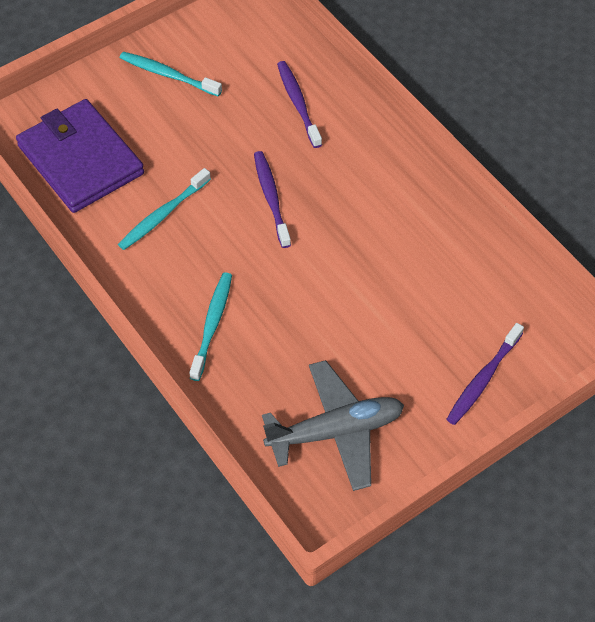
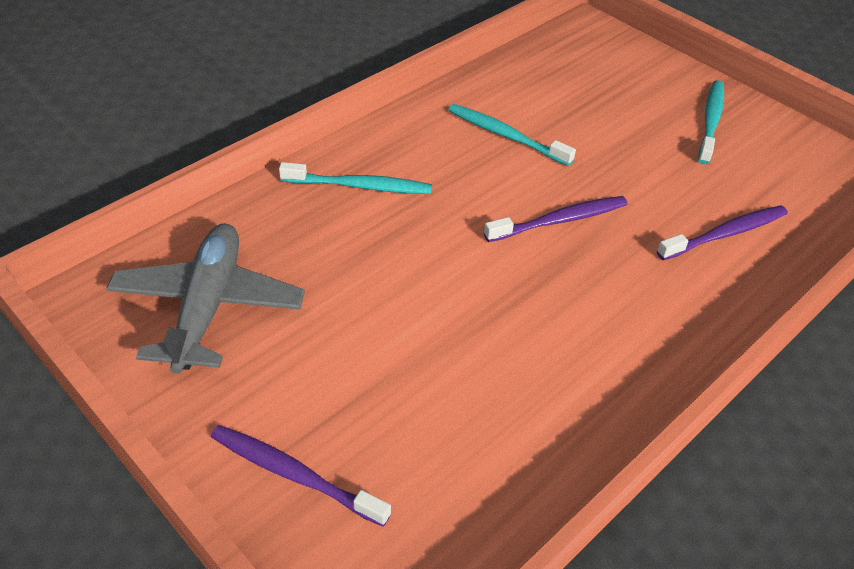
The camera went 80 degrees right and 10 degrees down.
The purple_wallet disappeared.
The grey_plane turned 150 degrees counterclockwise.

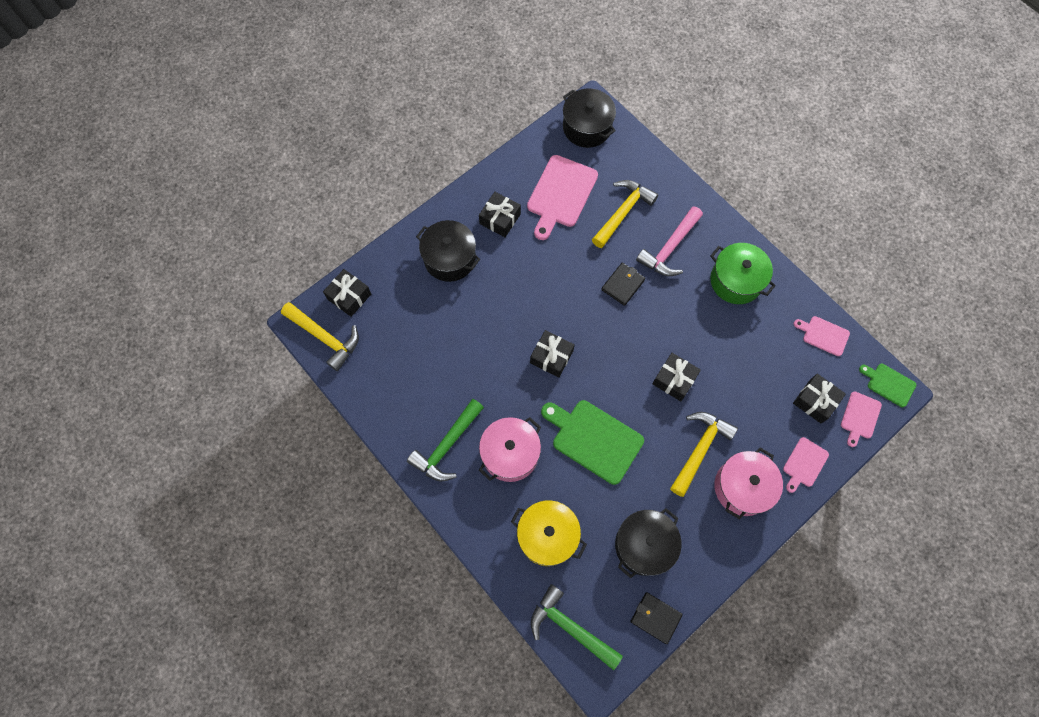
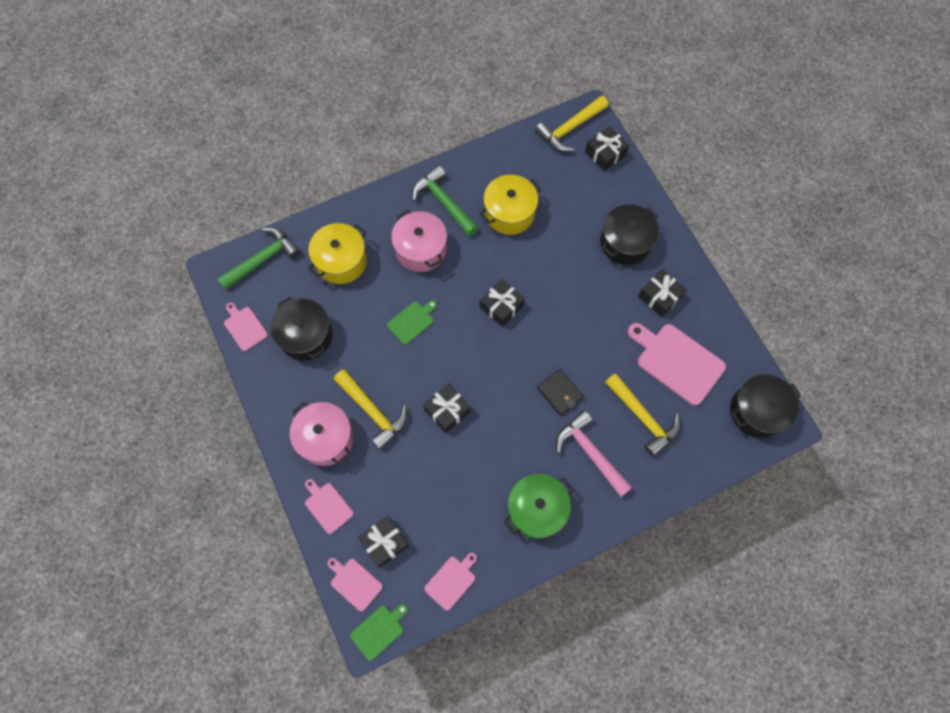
The camera went 105 degrees right and 0 degrees up.
The yellow_pot (2nd from left) appeared.
The black_wallet (2nd from left) was replaced by the pink_cutting_board (1st from left).
The green_cutting_board (1st from left in the first image) changed to 0.54 times the size.

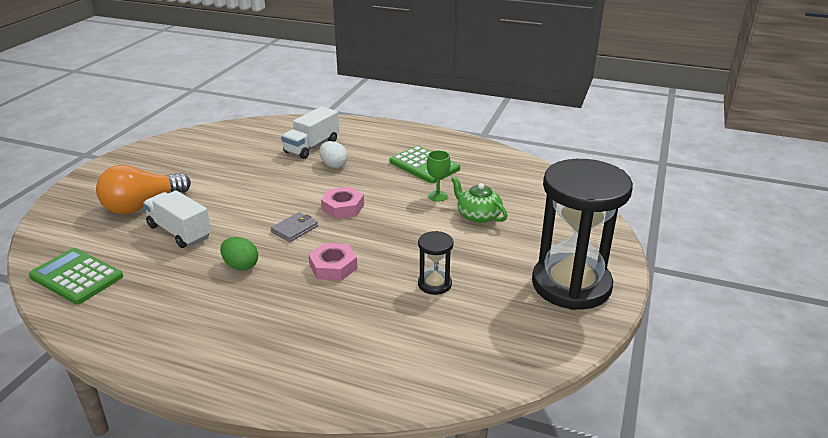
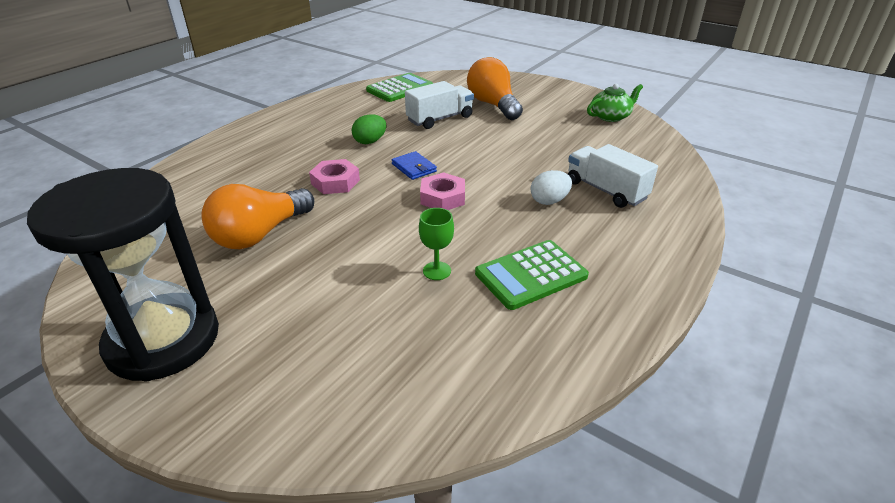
The camera went 105 degrees right and 5 degrees up.
The green_teapot moved.
The black_hourglass (1st from left) was replaced by the orange_light_bulb (1st from left).
The grey_wallet became the blue_wallet.

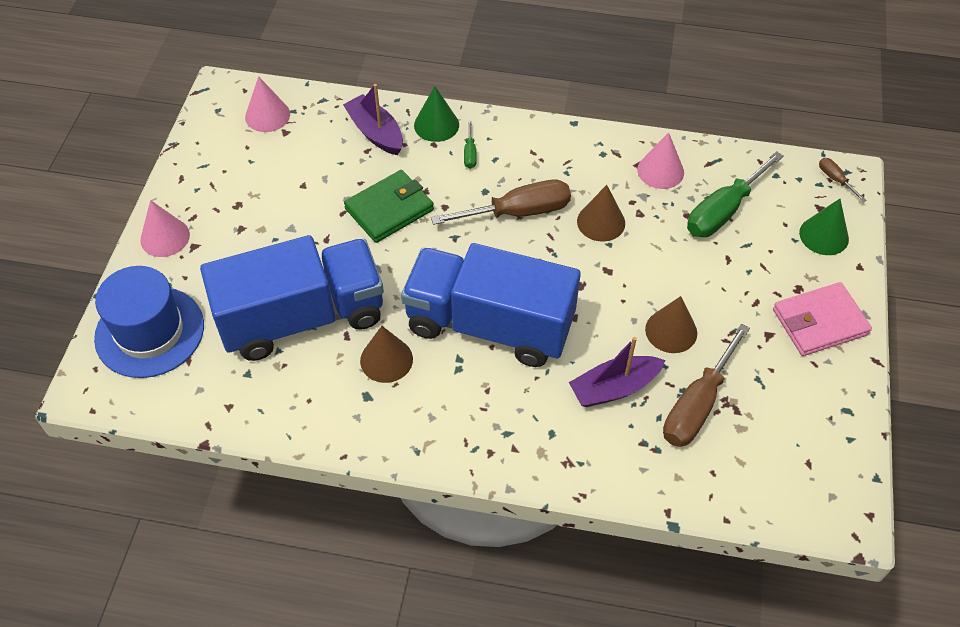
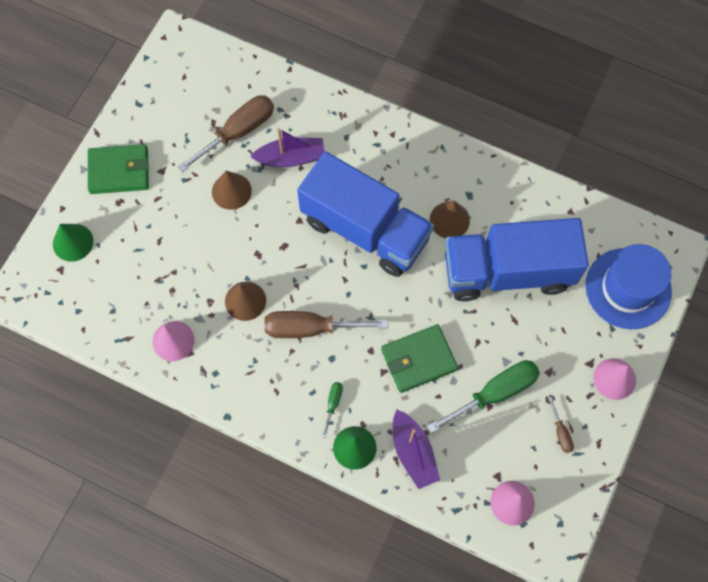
The camera went 165 degrees left and 15 degrees up.
The green_screwdriver (2nd from left) moved.
The brown_screwdriver (3rd from left) moved.
The pink_wallet became the green_wallet (1st from left).

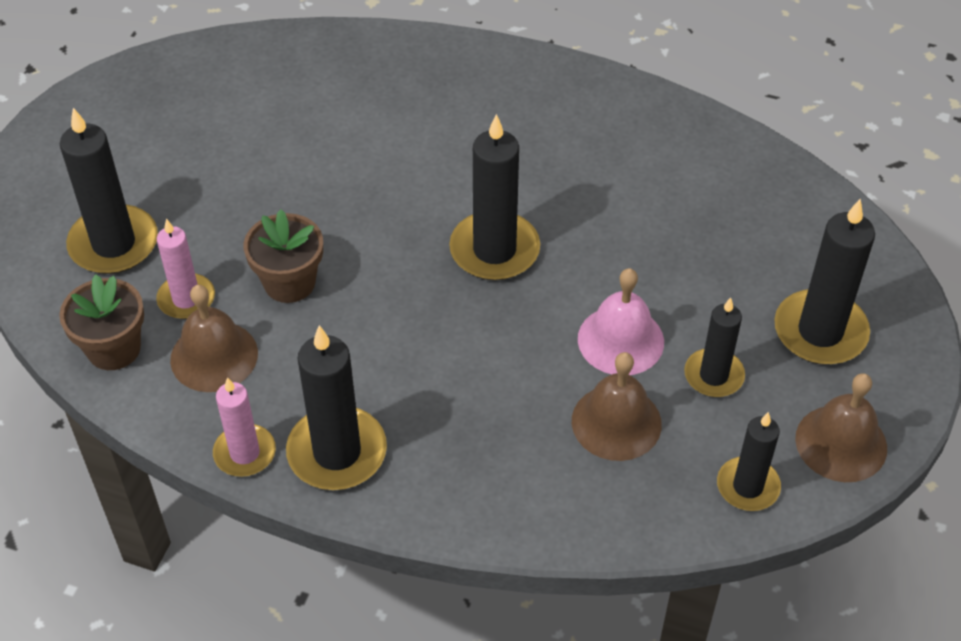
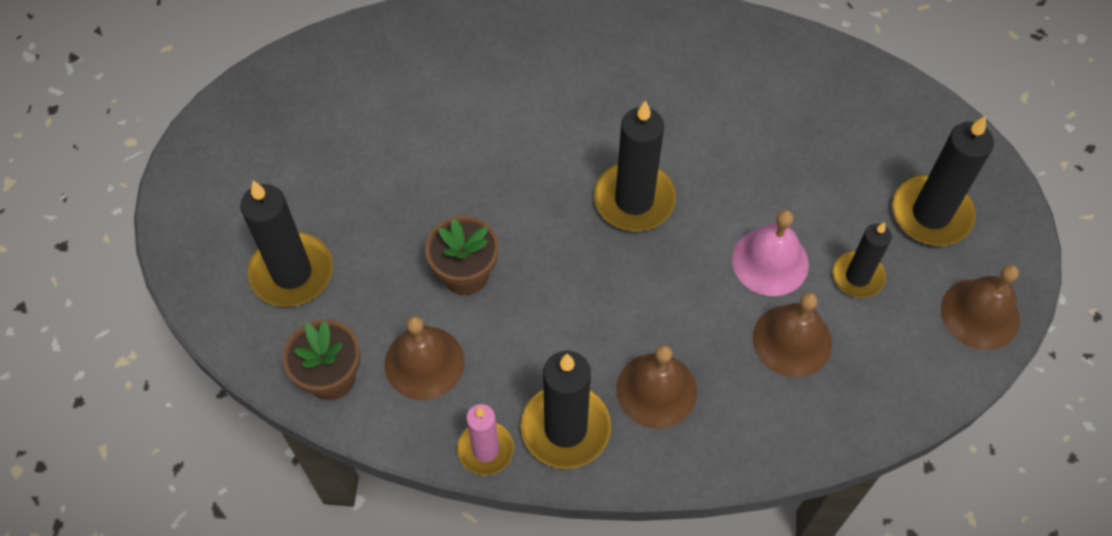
The camera went 15 degrees left and 10 degrees up.
The pink_candle (1st from left) disappeared.
The black_candle (5th from left) disappeared.
The brown_bell (2nd from left) appeared.

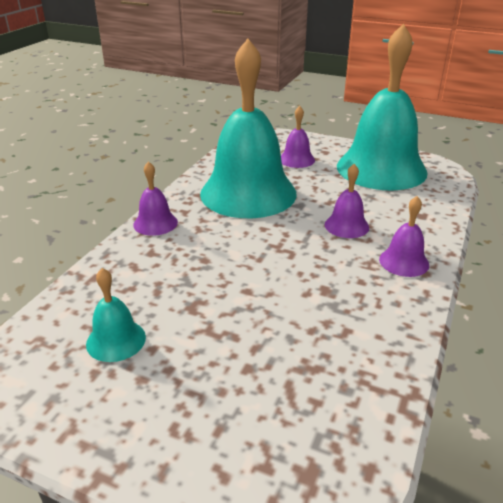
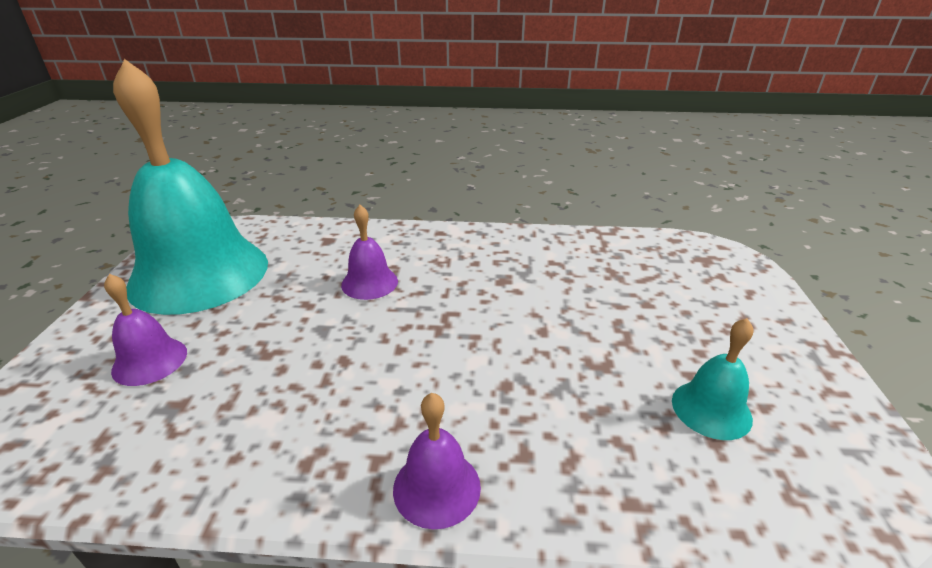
The camera went 110 degrees left and 0 degrees up.
The turquoise_bell (2nd from left) disappeared.
The purple_bell (4th from left) disappeared.

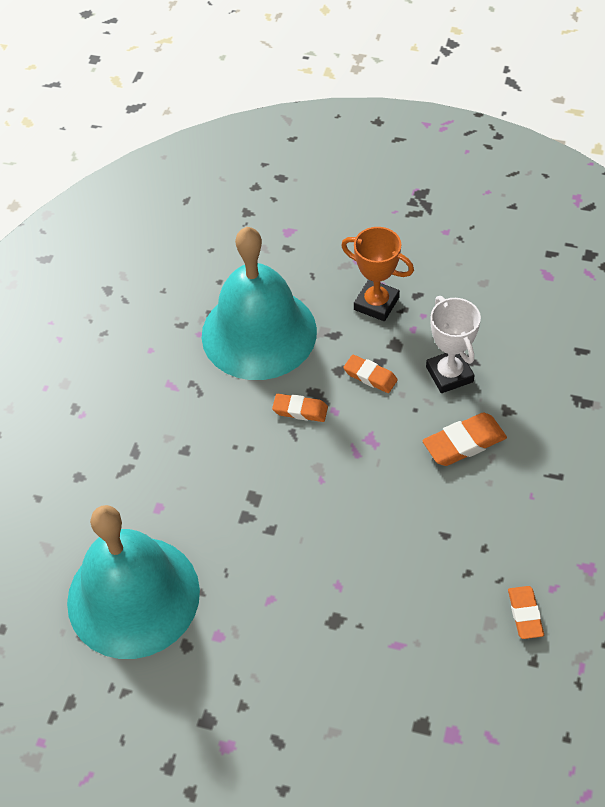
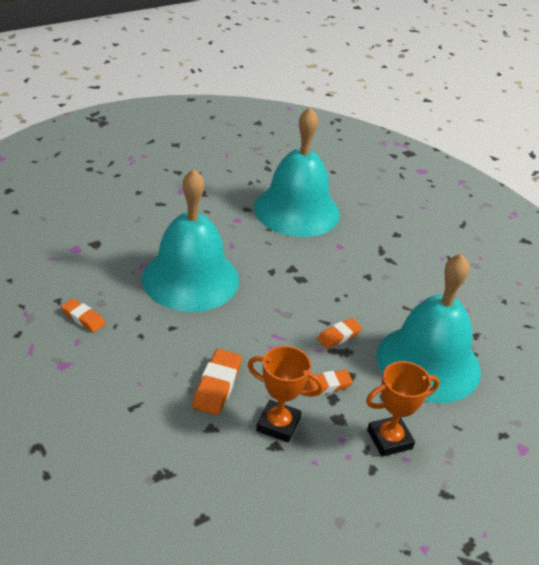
The camera went 125 degrees right and 15 degrees down.
The turquoise_bell (1st from left) appeared.
The white_trophy became the orange_trophy (1st from left).

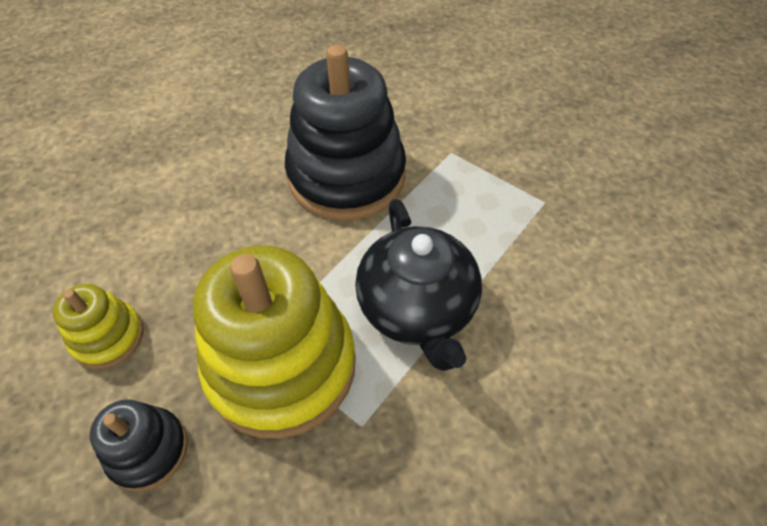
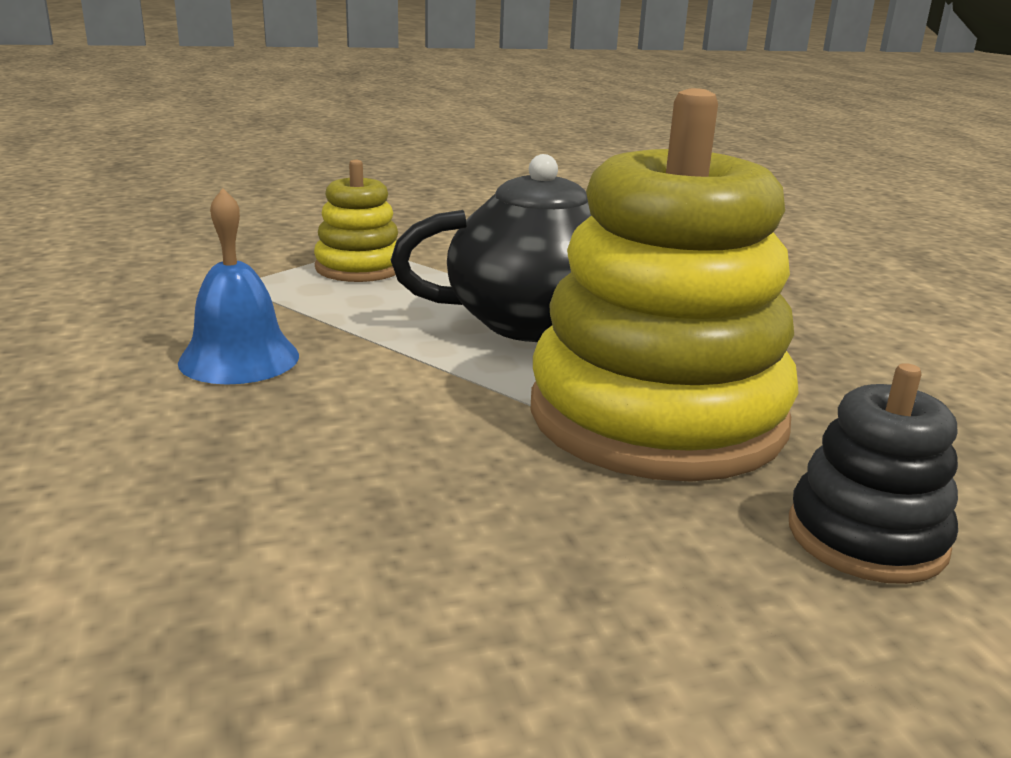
The camera went 90 degrees left and 30 degrees down.
The yellow_stacking_toy (1st from left) moved.
The black_stacking_toy (2nd from left) was replaced by the blue_bell.

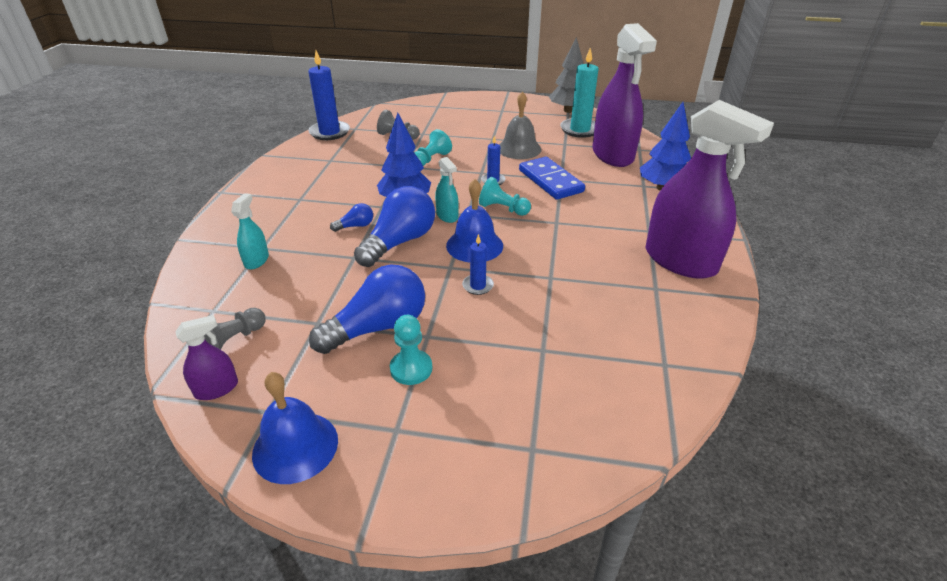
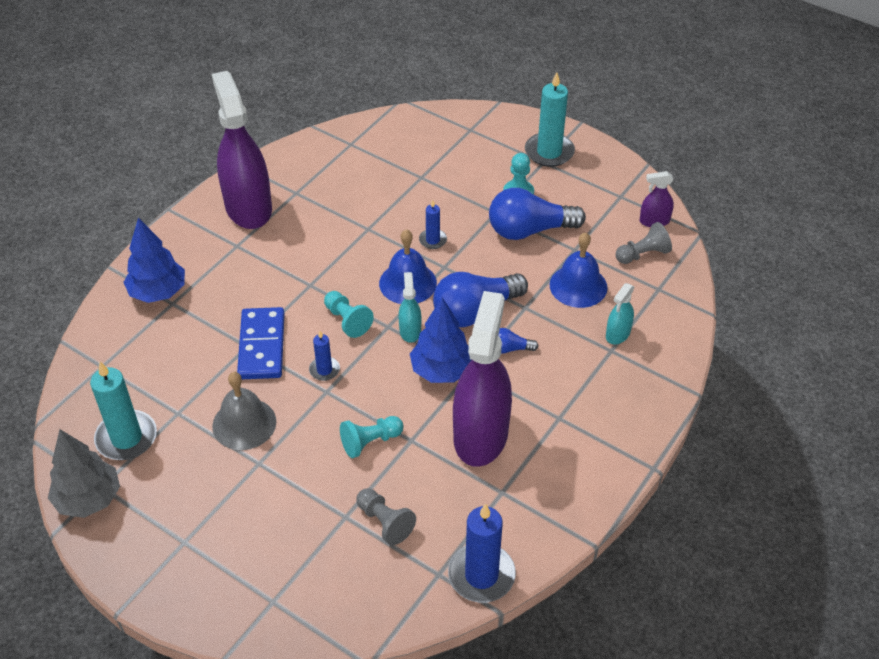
The camera went 155 degrees left and 10 degrees up.
The turquoise_candle (2nd from left) appeared.
The blue_bell (1st from left in the first image) moved.
The purple_spray_bottle (2nd from left) moved.

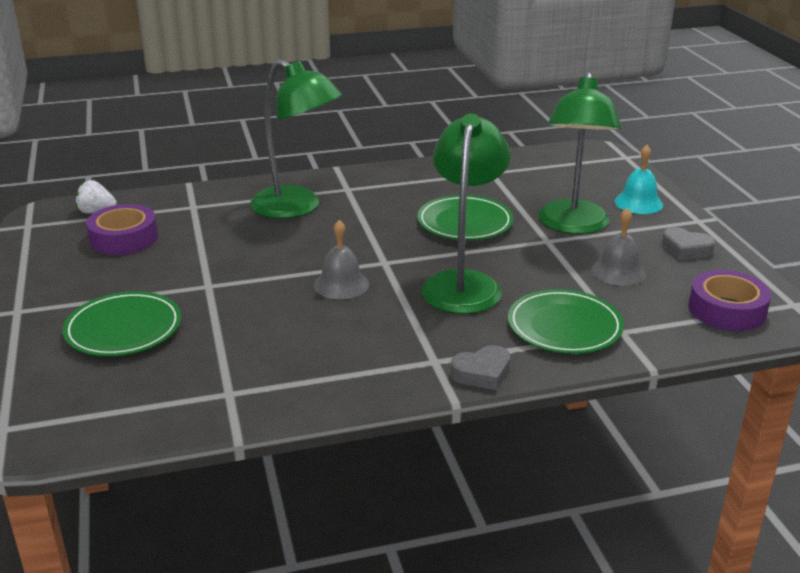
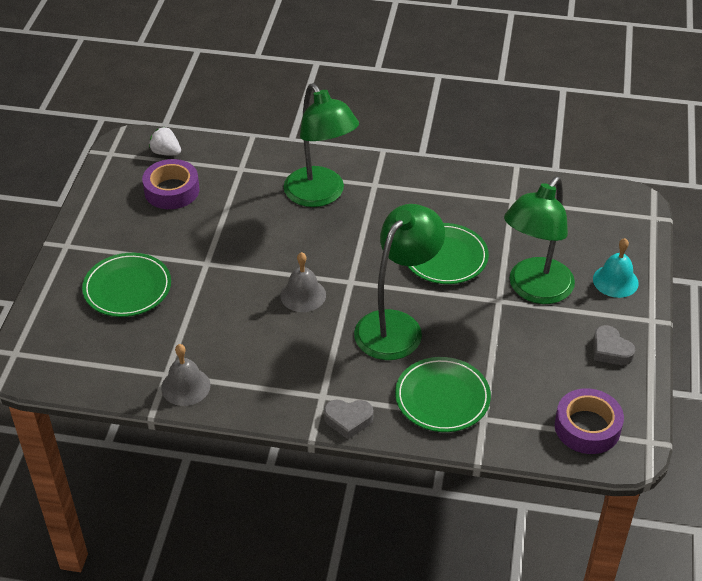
The camera went 25 degrees right and 15 degrees up.
The grey_bell (2nd from left in the first image) moved.

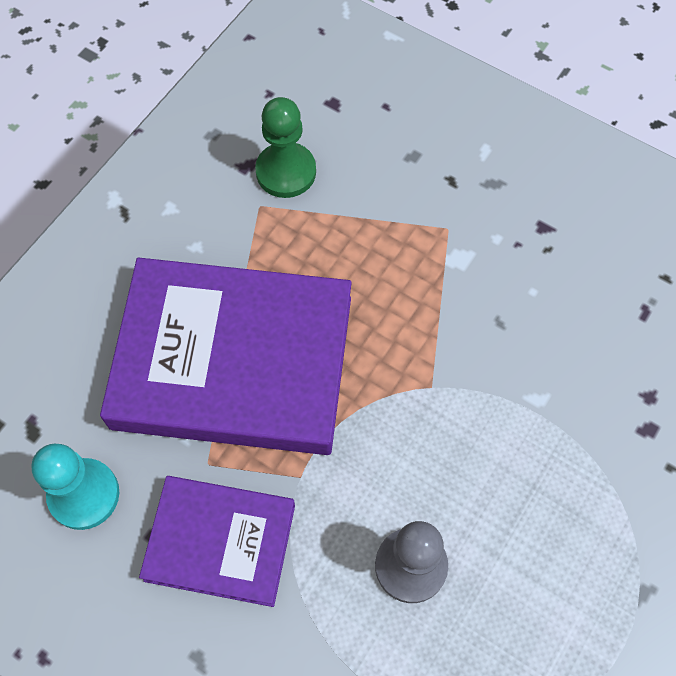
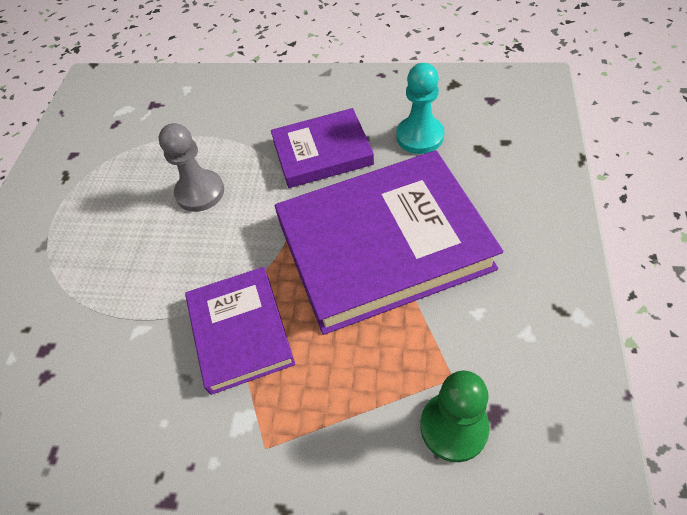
The camera went 160 degrees right and 10 degrees down.
The purple_book (1st from left) appeared.

